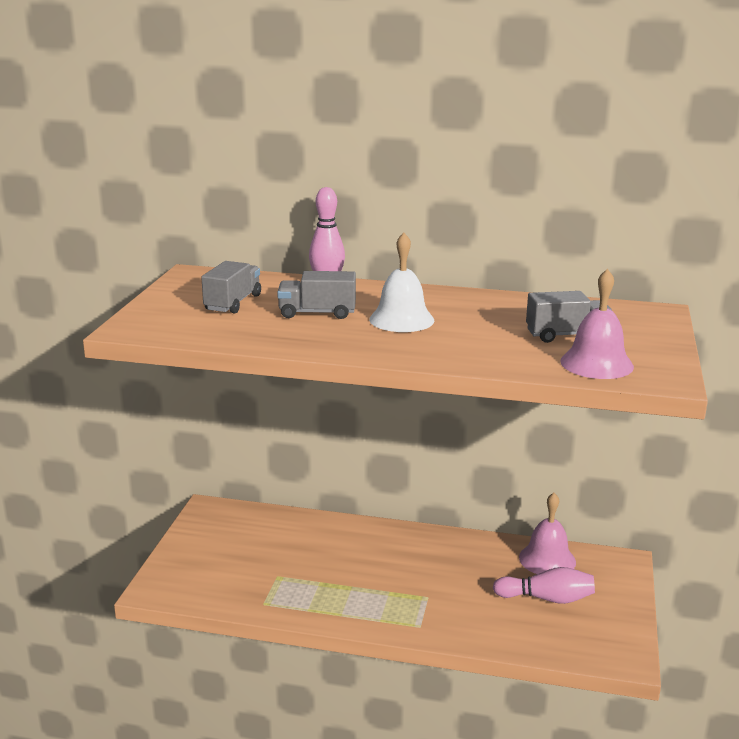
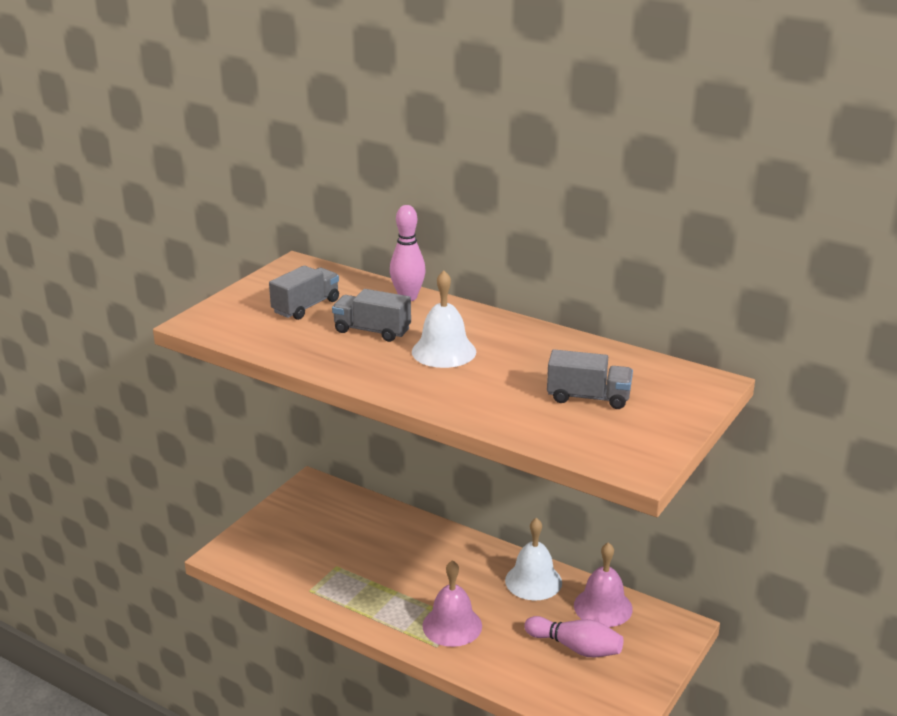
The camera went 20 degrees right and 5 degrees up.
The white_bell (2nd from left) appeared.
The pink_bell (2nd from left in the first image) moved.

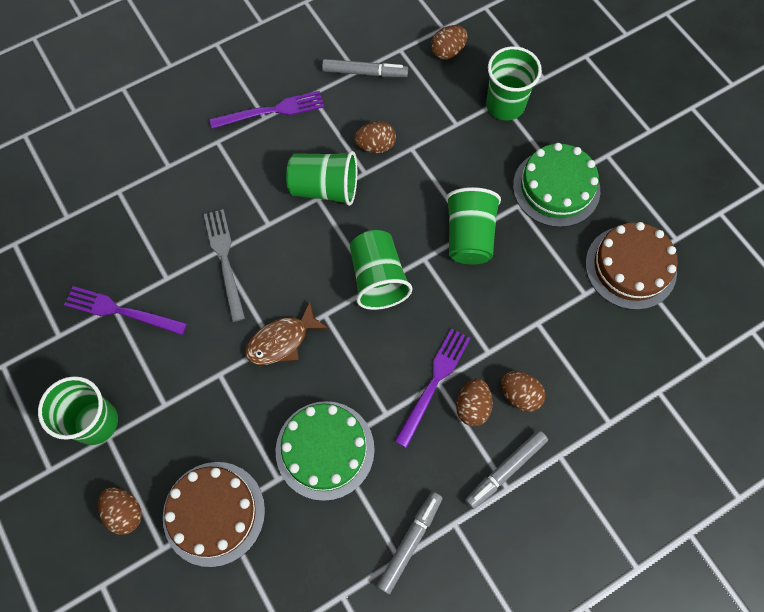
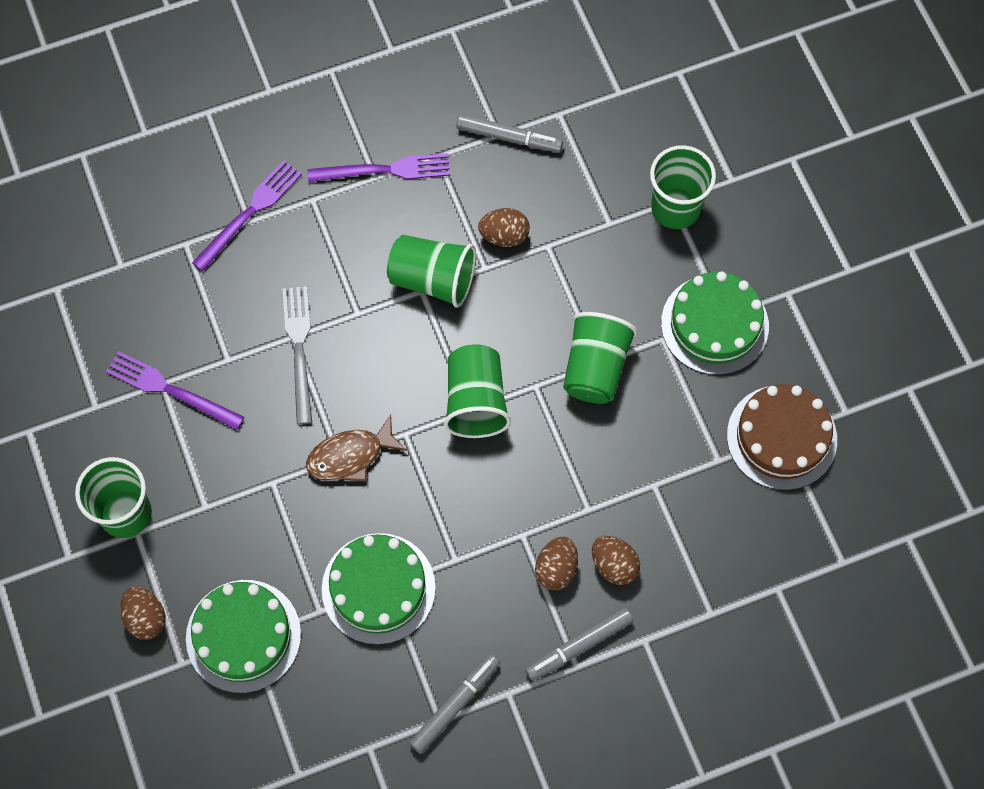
The camera went 10 degrees right and 0 degrees up.
The brown_egg (3rd from left) disappeared.
The purple_fork (3rd from left in the first image) moved.
The brown_cake (1st from left) became the green_cake (1st from left).

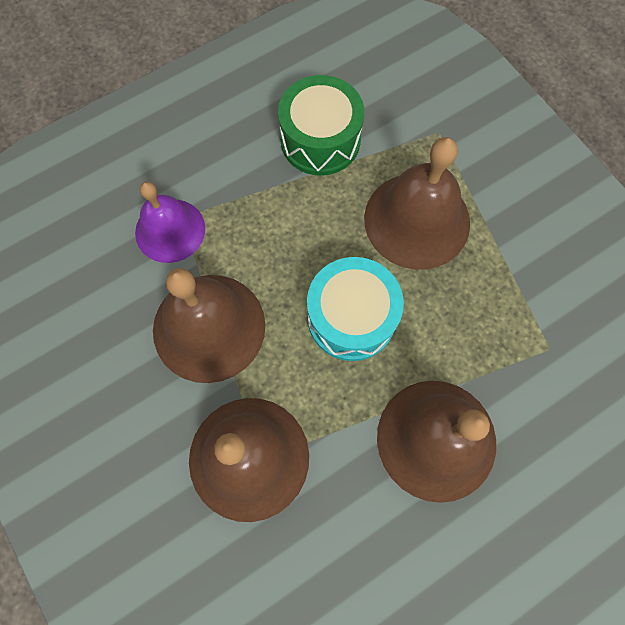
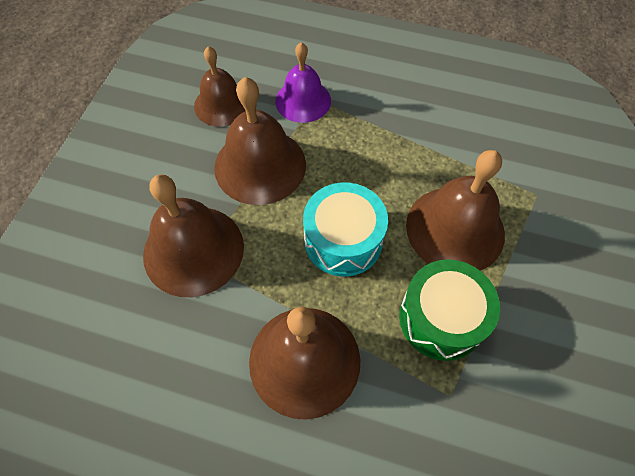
The camera went 50 degrees right and 10 degrees down.
The brown_bell (2nd from left) appeared.
The green_drum moved.

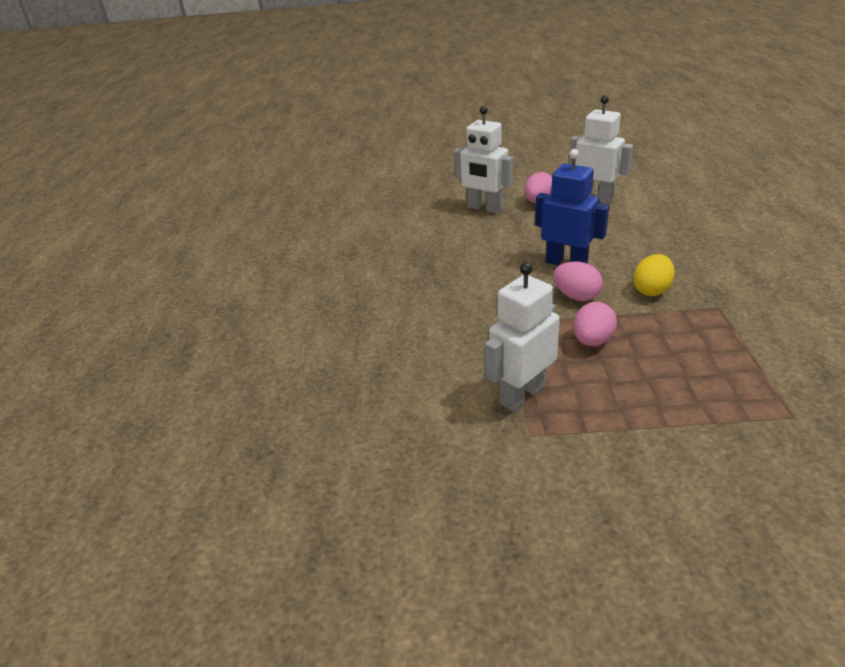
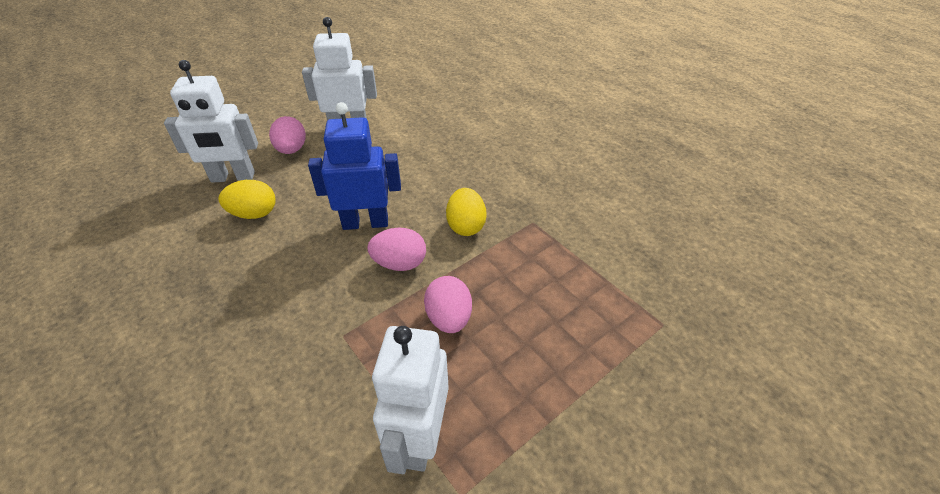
The camera went 40 degrees left and 10 degrees up.
The yellow_egg (1st from left) appeared.

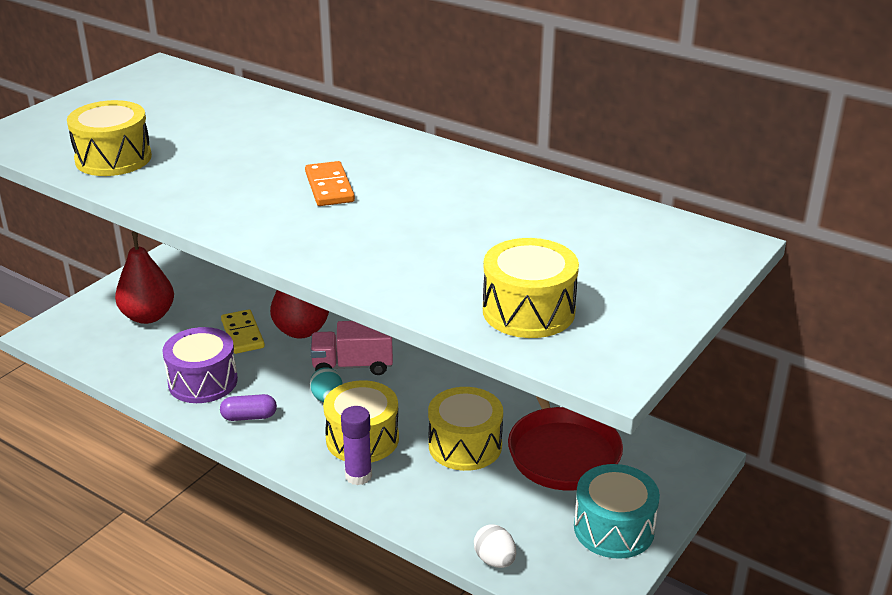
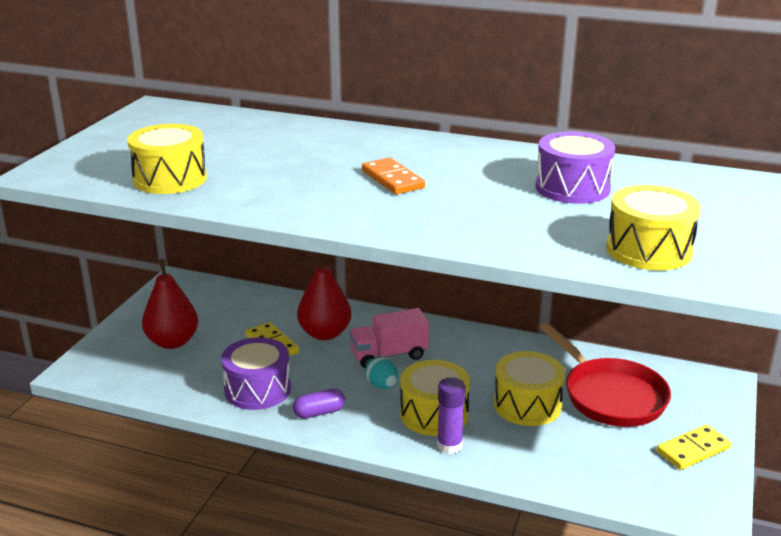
The camera went 15 degrees left and 5 degrees down.
The white_egg disappeared.
The purple_drum (2nd from left) appeared.
The turquoise_drum was replaced by the yellow_domino (2nd from left).

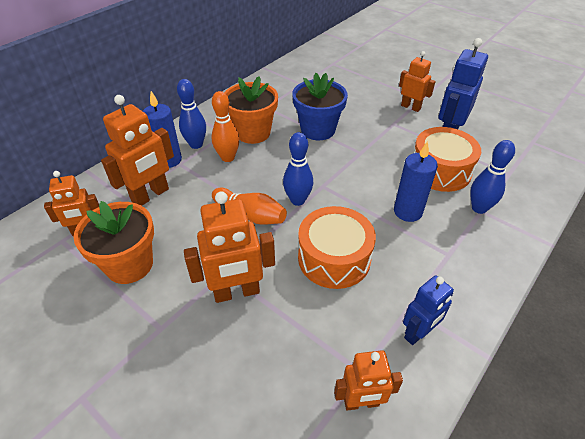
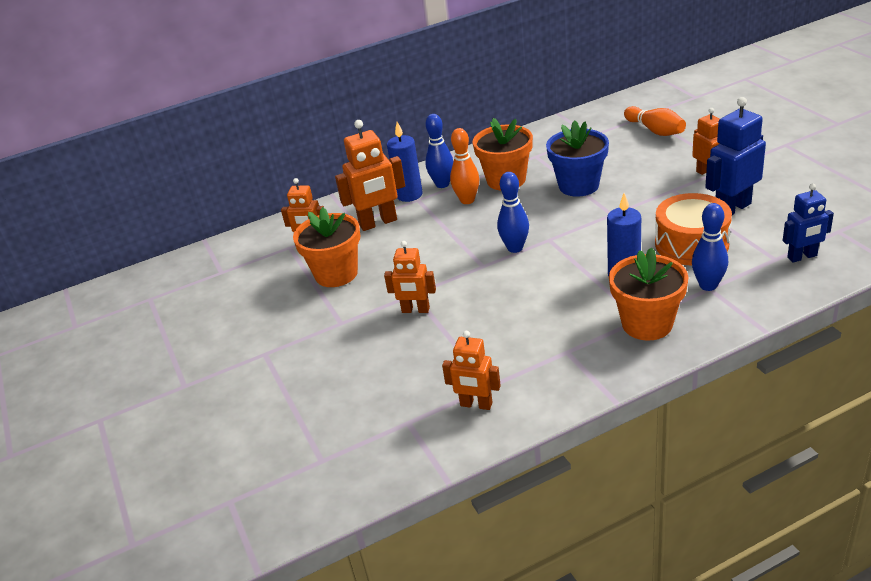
The camera went 30 degrees right and 10 degrees down.
The orange_drum (1st from left) disappeared.
The orange_flower_pot (3rd from left) appeared.
The orange_bowling_pin (2nd from left) moved.
The blue_robot (1st from left in the first image) moved.
The orange_robot (3rd from left) changed to 0.64 times the size.

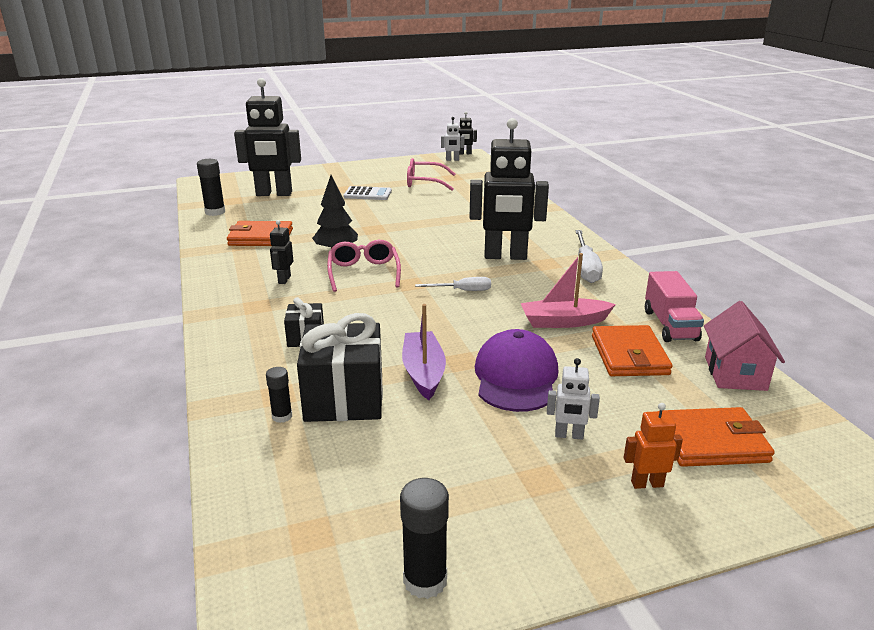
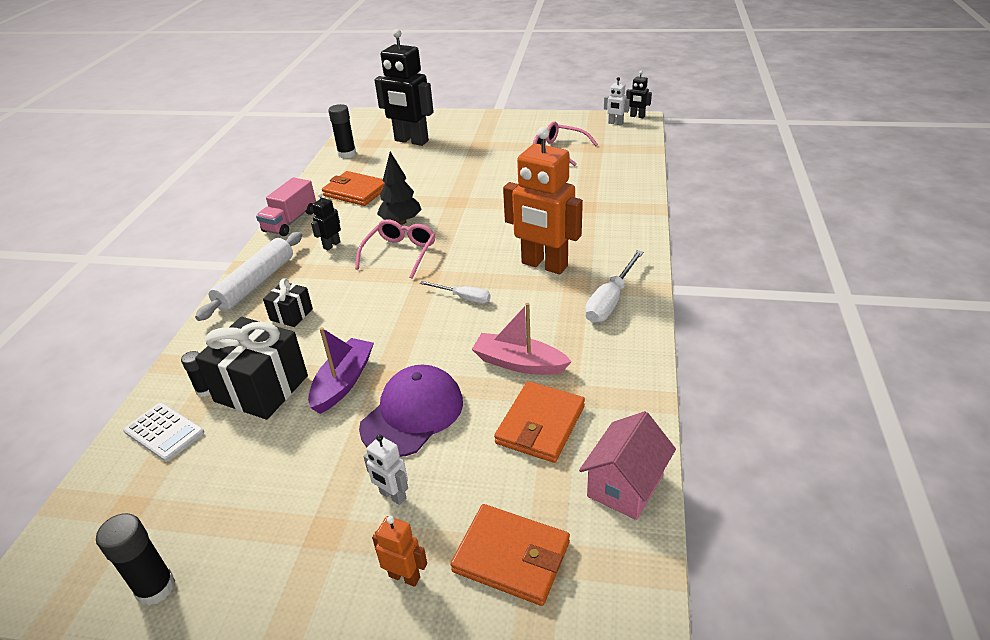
The camera went 30 degrees right and 10 degrees up.
The white_rolling_pin appeared.
The white_calculator moved.
The pink_truck moved.
The black_robot (4th from left) became the orange_robot (2nd from left).

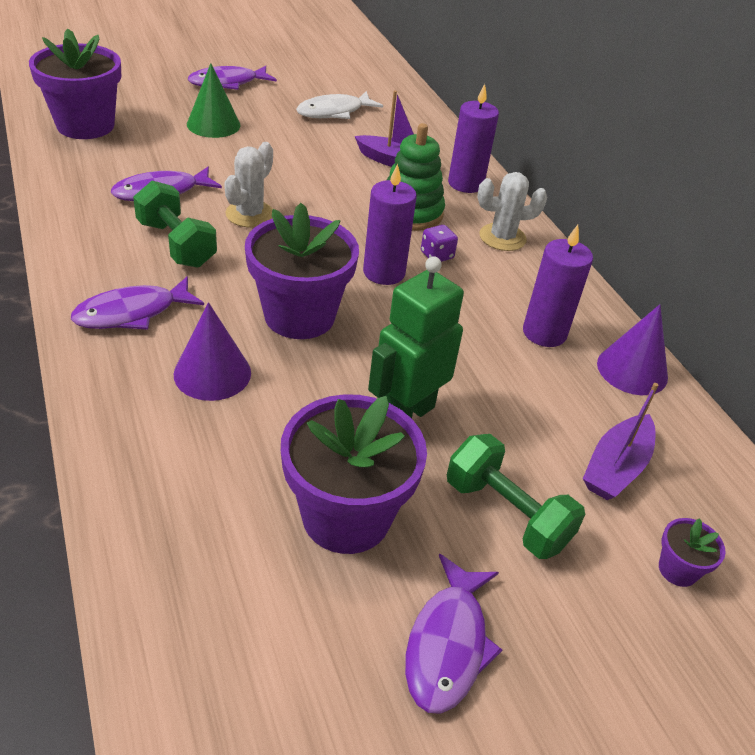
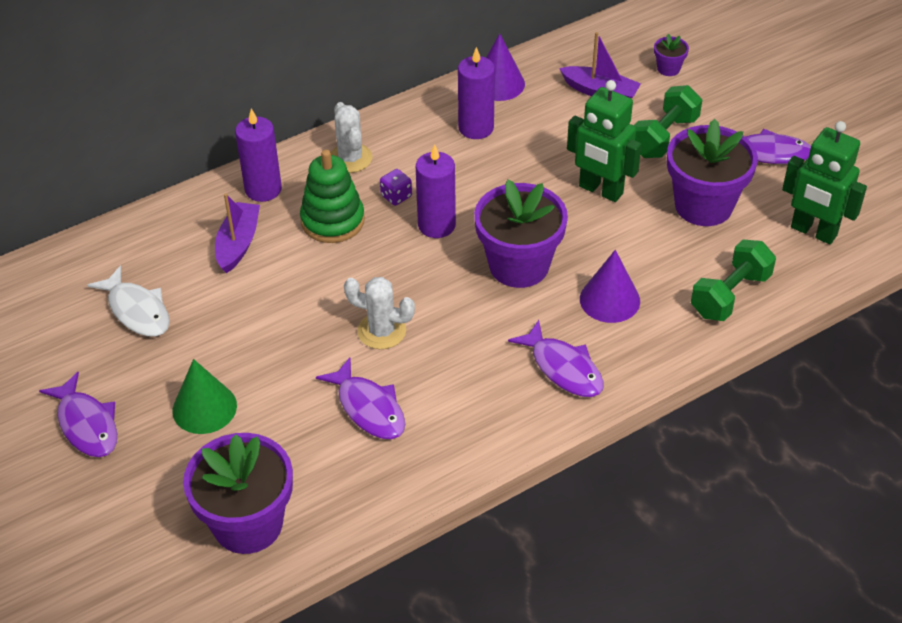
The camera went 95 degrees left and 5 degrees up.
The green_robot (2nd from left) appeared.
The green_dumbbell (1st from left in the first image) moved.

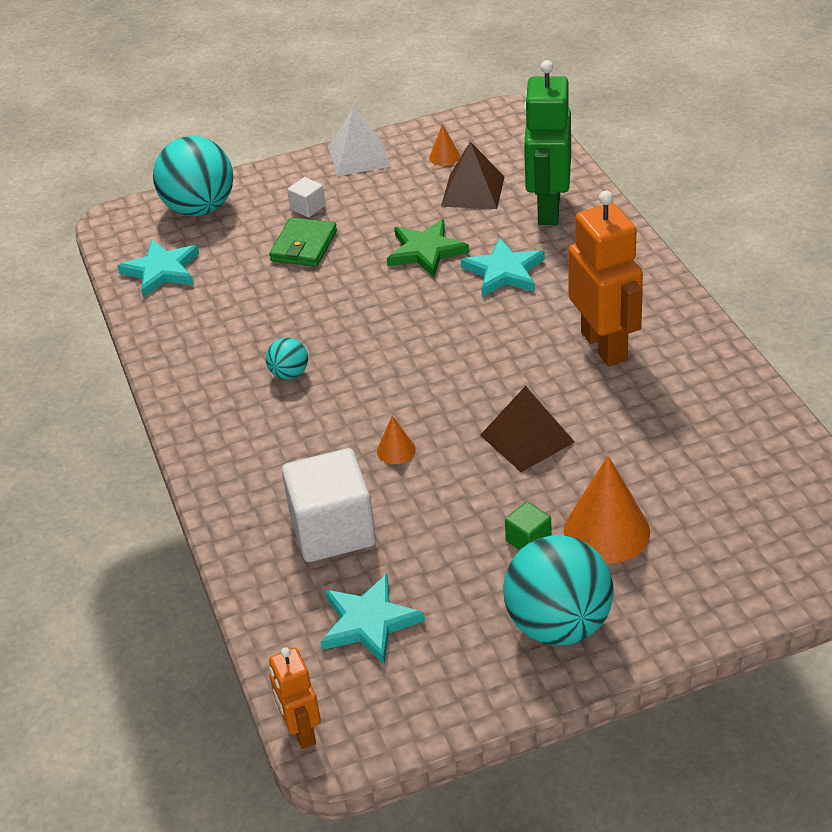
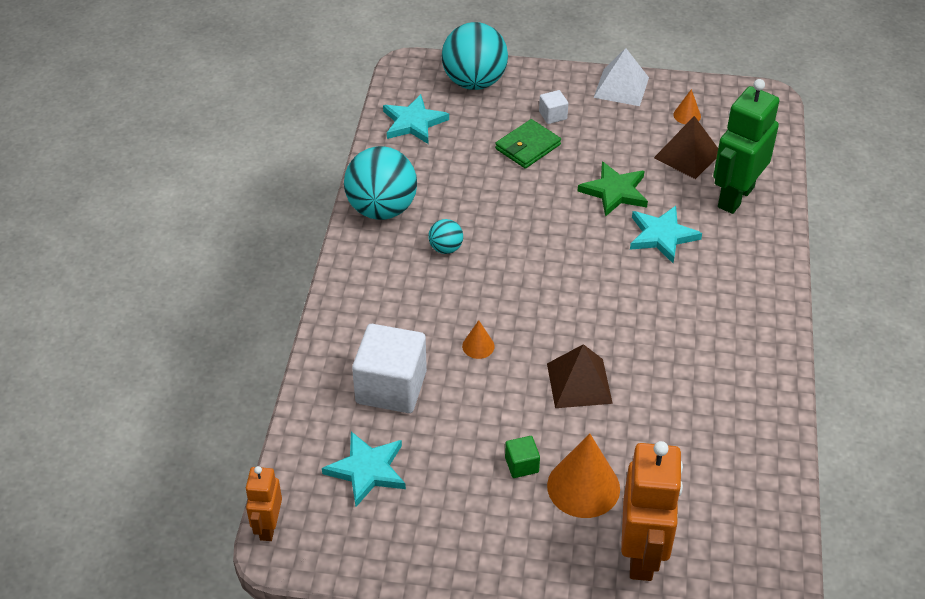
The camera went 25 degrees right and 5 degrees up.
The turquoise_ball (3rd from left in the first image) moved.
The orange_robot (2nd from left) moved.

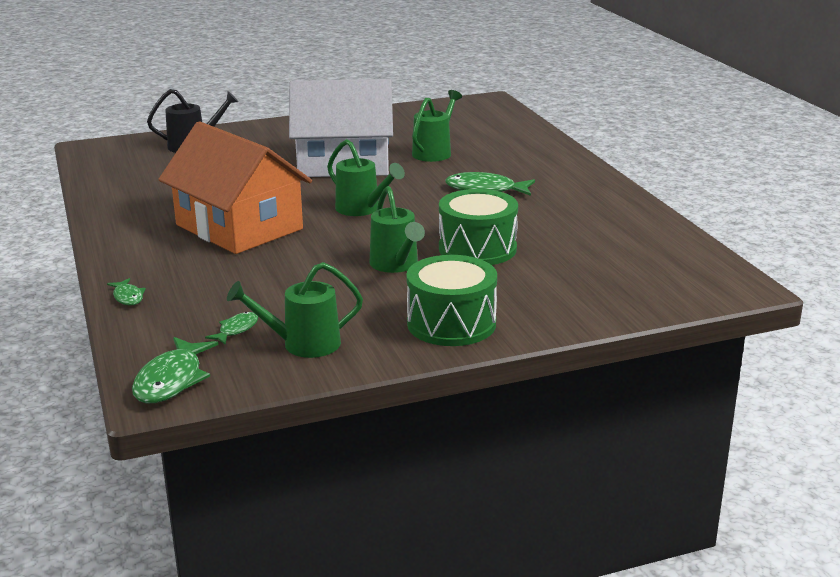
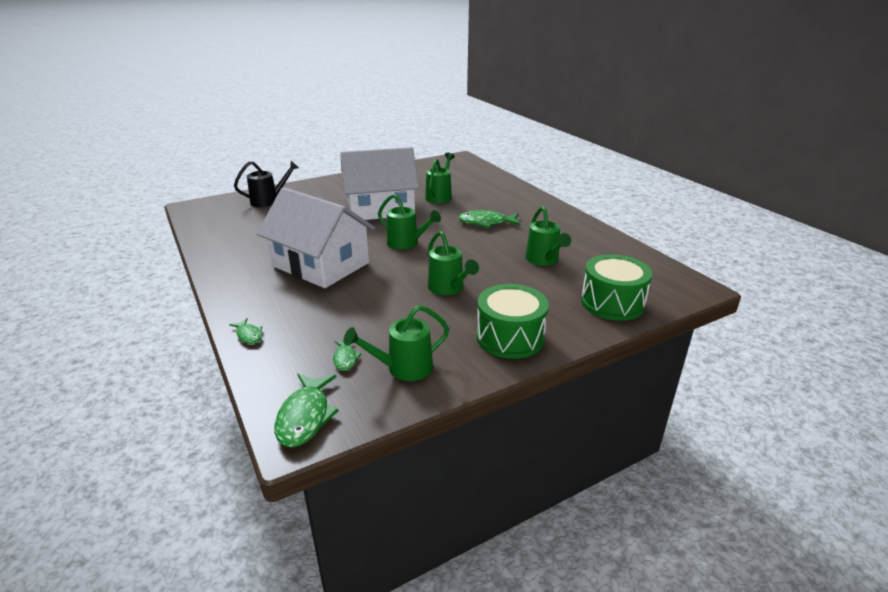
The camera went 10 degrees left and 5 degrees up.
The green_watering_can (5th from left) appeared.
The green_drum (2nd from left) moved.
The orange_house became the white_house (1st from left).
The green_fish (3rd from left) turned 150 degrees clockwise.

